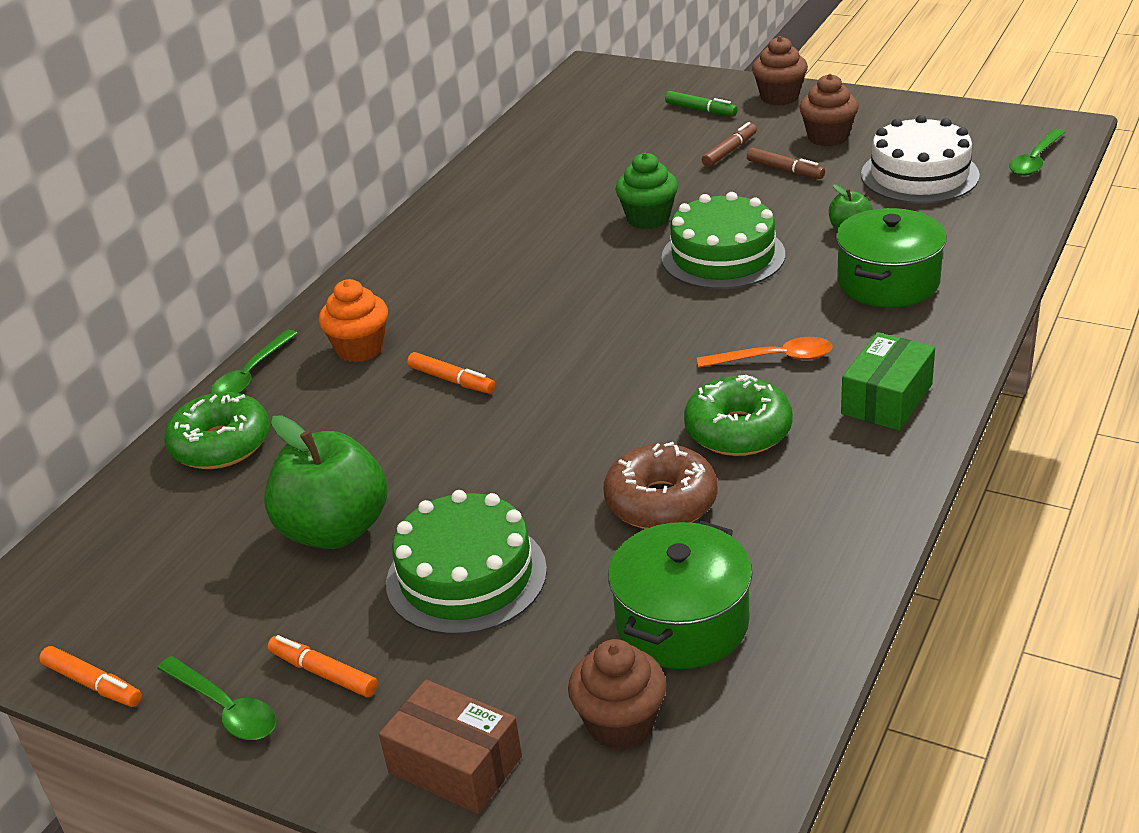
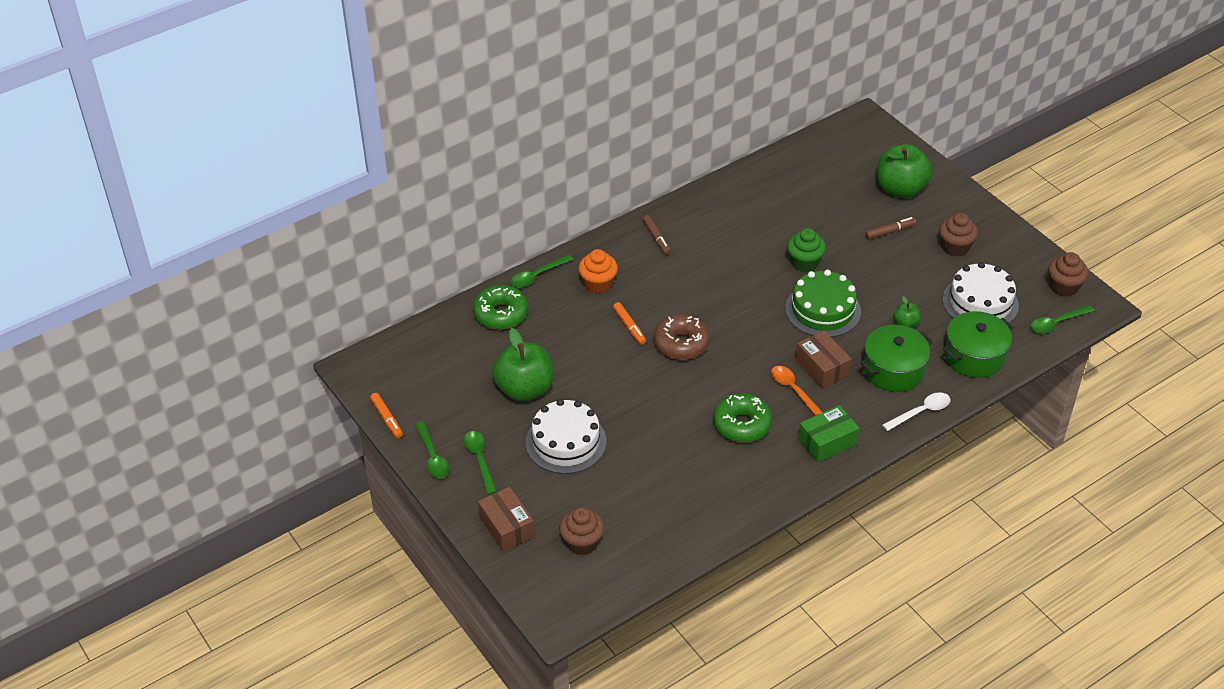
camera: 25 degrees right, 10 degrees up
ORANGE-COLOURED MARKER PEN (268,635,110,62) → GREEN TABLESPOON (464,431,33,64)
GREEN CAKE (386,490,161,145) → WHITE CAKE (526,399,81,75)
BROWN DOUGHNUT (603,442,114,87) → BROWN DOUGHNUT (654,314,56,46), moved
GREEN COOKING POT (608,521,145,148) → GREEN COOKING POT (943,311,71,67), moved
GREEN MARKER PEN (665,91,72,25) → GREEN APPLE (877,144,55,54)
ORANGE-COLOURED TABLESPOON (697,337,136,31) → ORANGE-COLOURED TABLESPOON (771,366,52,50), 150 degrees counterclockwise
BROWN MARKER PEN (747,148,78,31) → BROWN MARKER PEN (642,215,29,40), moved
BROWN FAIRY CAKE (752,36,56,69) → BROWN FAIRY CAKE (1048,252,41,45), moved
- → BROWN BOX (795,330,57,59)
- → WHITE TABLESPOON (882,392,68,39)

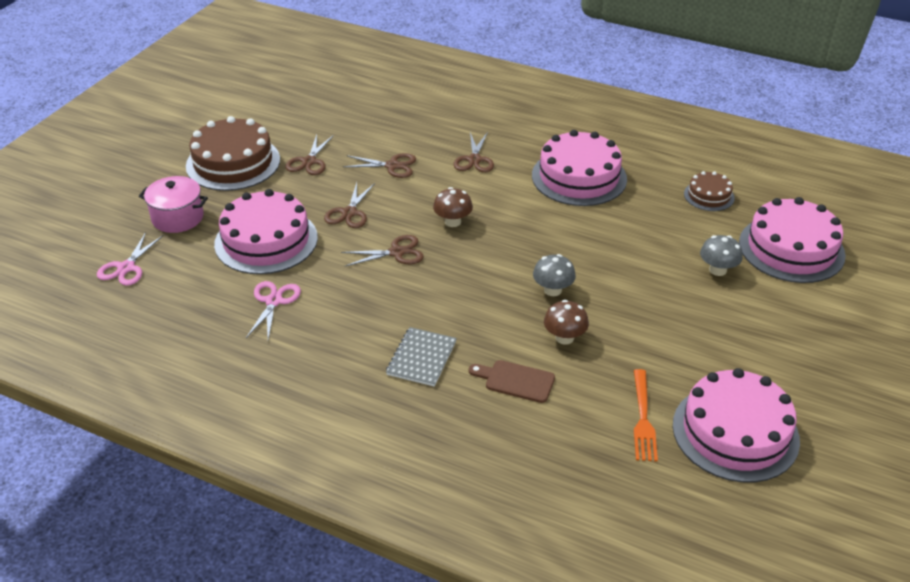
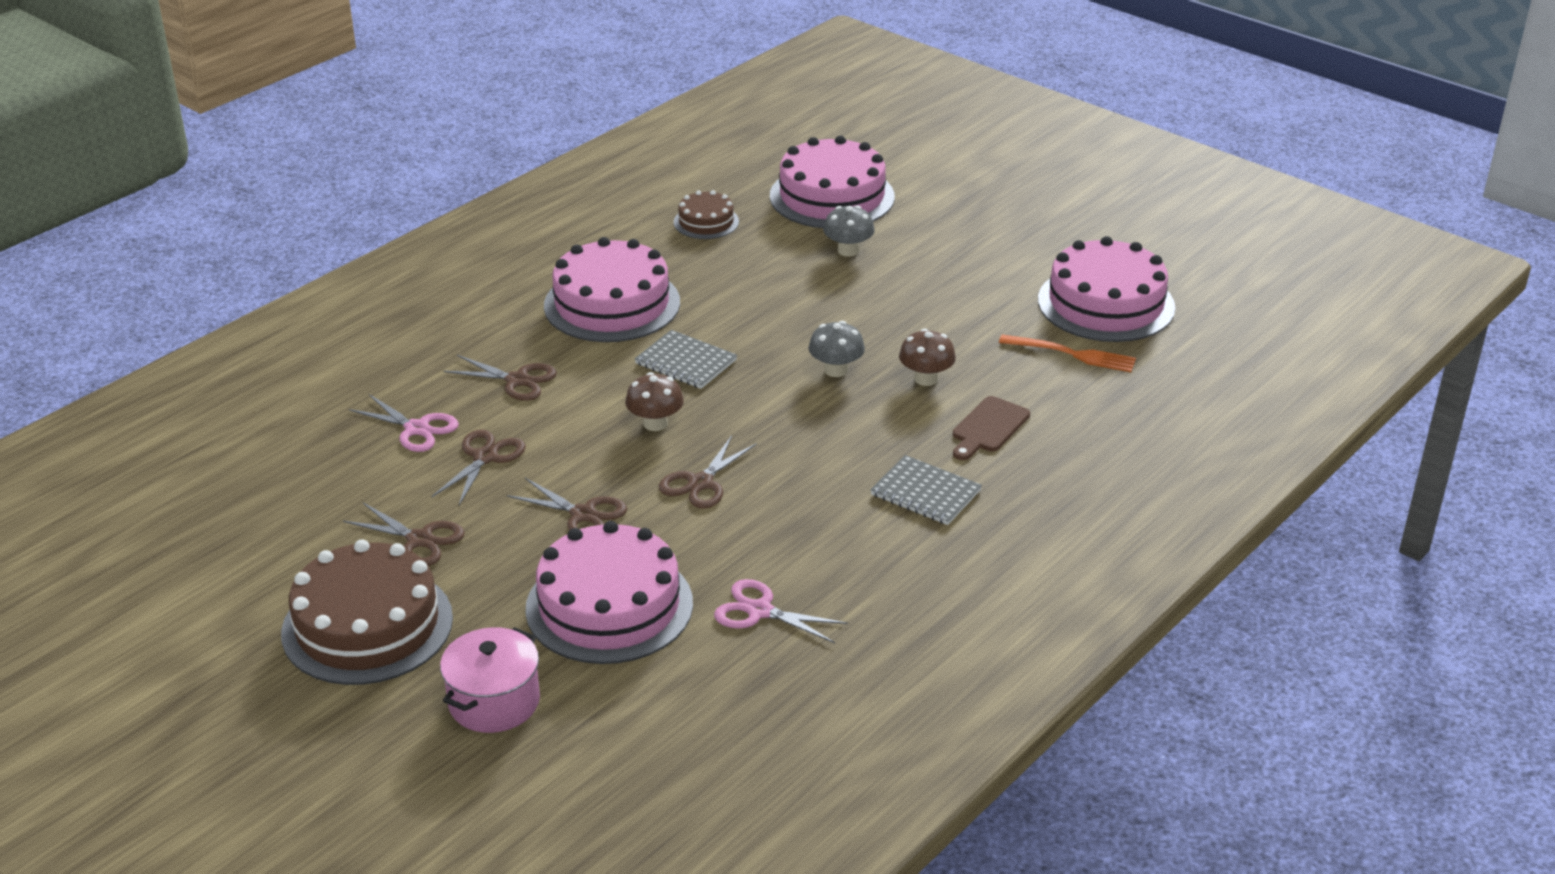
camera: 75 degrees left, 5 degrees down
PINK SHEARS (97,232,67,54) → PINK SHEARS (349,394,110,58), moved
BROWN SHEARS (341,235,83,31) → BROWN SHEARS (659,436,98,72), 150 degrees counterclockwise
- → ASH-GREY EXERCISE BOOK (635,330,102,59)

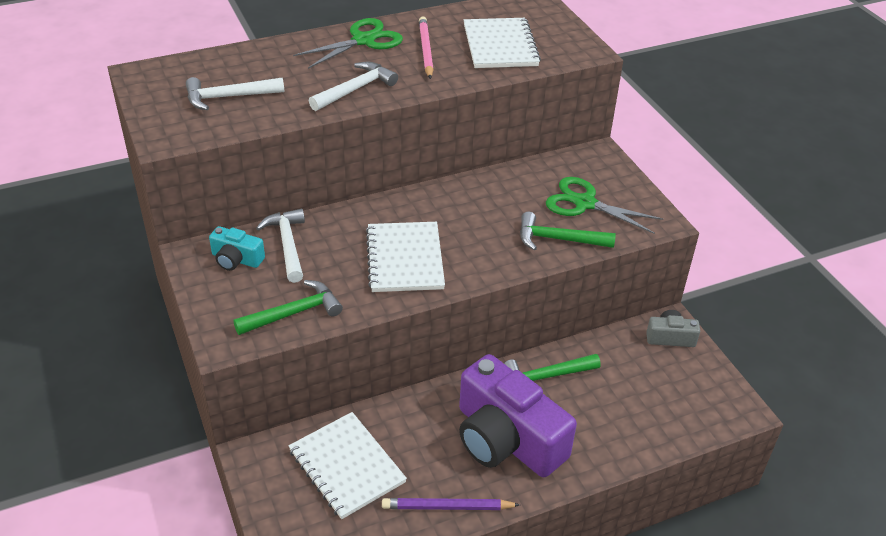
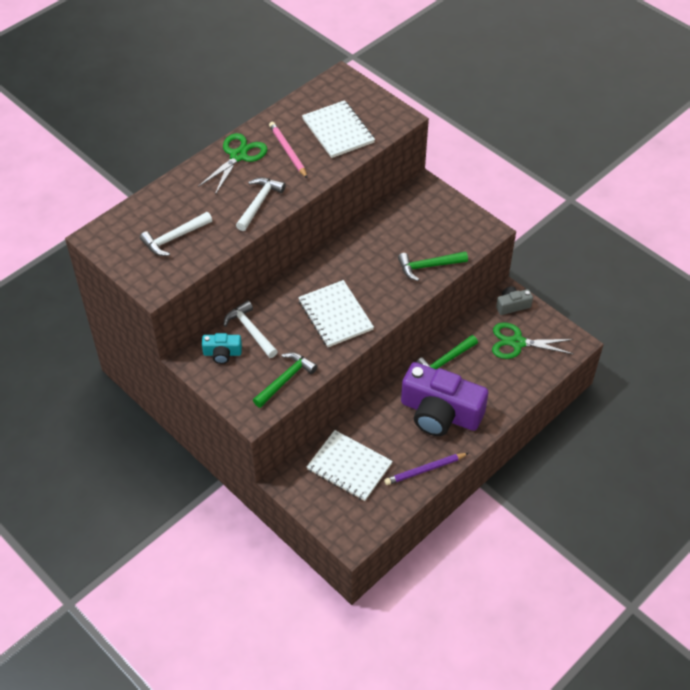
camera: 20 degrees left, 10 degrees up
GREEN SHEARS (546,177,117,57) → GREEN SHEARS (492,322,82,37), moved

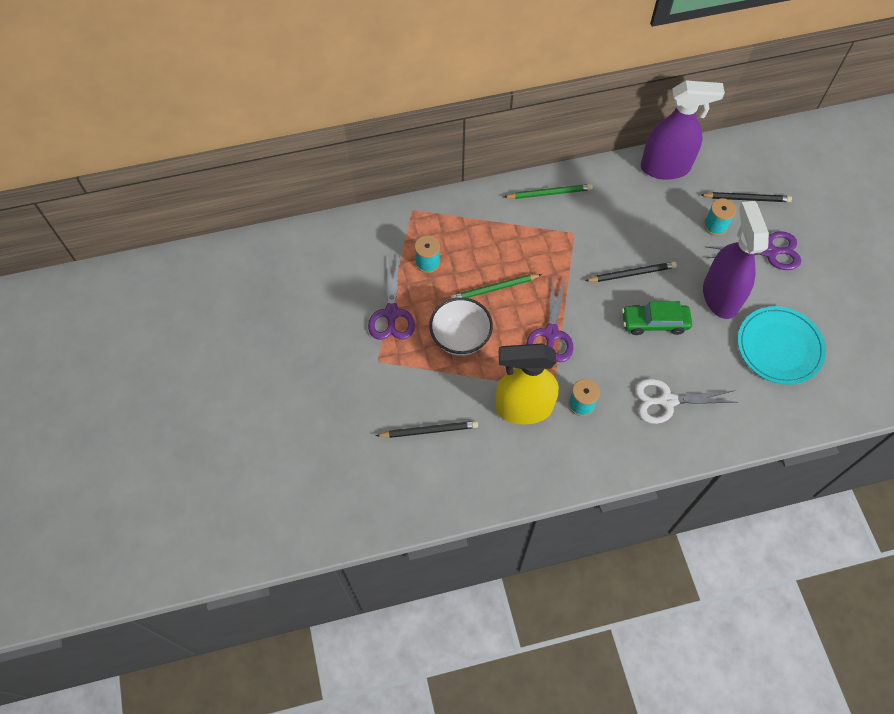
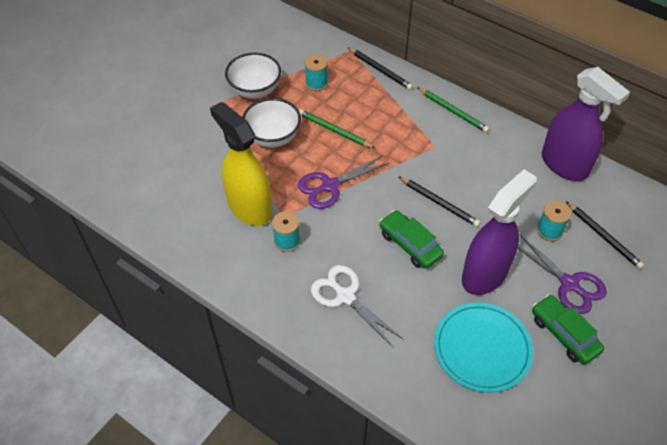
camera: 50 degrees right, 10 degrees down
PURPLE SHEARS (368,258,47,82) → WHITE DEEP DISH (225,53,56,46)
BLACK PENCIL (375,421,103,17) → BLACK PENCIL (348,48,65,42), moved
- → GREEN CAR (532,294,72,71)

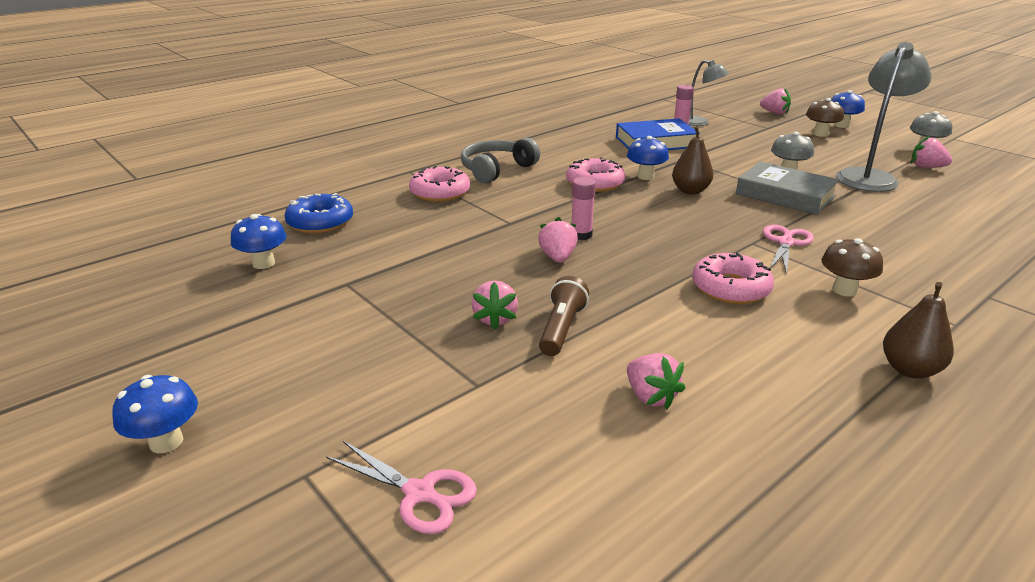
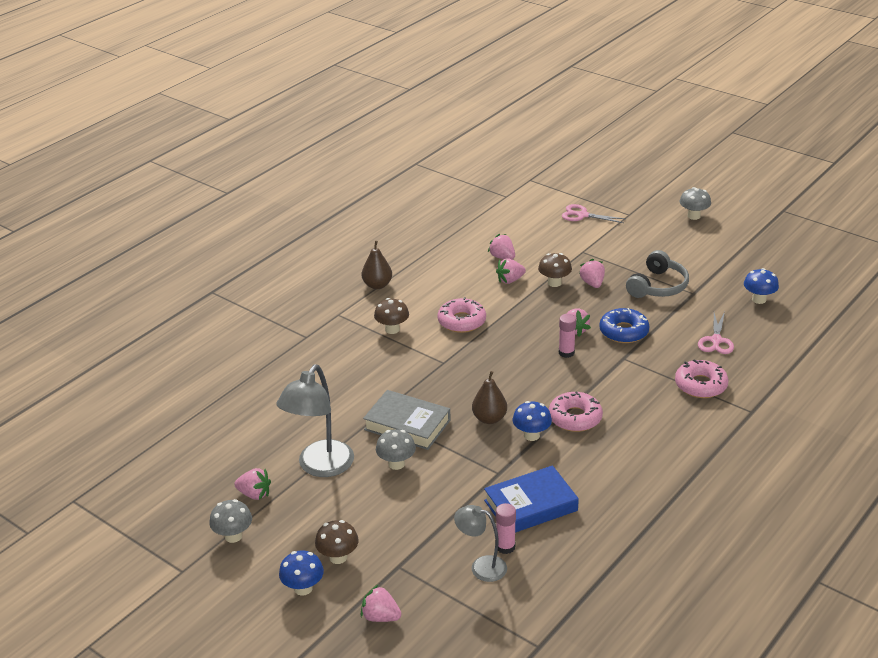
camera: 170 degrees right, 5 degrees up
COBALT TOADSTOOL (112,375,86,78) → ASH-GREY TOADSTOOL (679,187,32,33)
COBALT DOUGHNUT (285,193,68,40) → COBALT DOUGHNUT (599,308,51,35), moved
ASH-GREY HEADSET (461,138,79,46) → ASH-GREY HEADSET (626,250,63,48), moved
BROWN POCKET TORCH (539,276,50,80) → BROWN TOADSTOOL (538,253,34,34)
PINK SHEARS (763,225,51,49) → PINK SHEARS (698,312,36,42), moved
- → PINK STRAWBERRY (496,258,30,26)

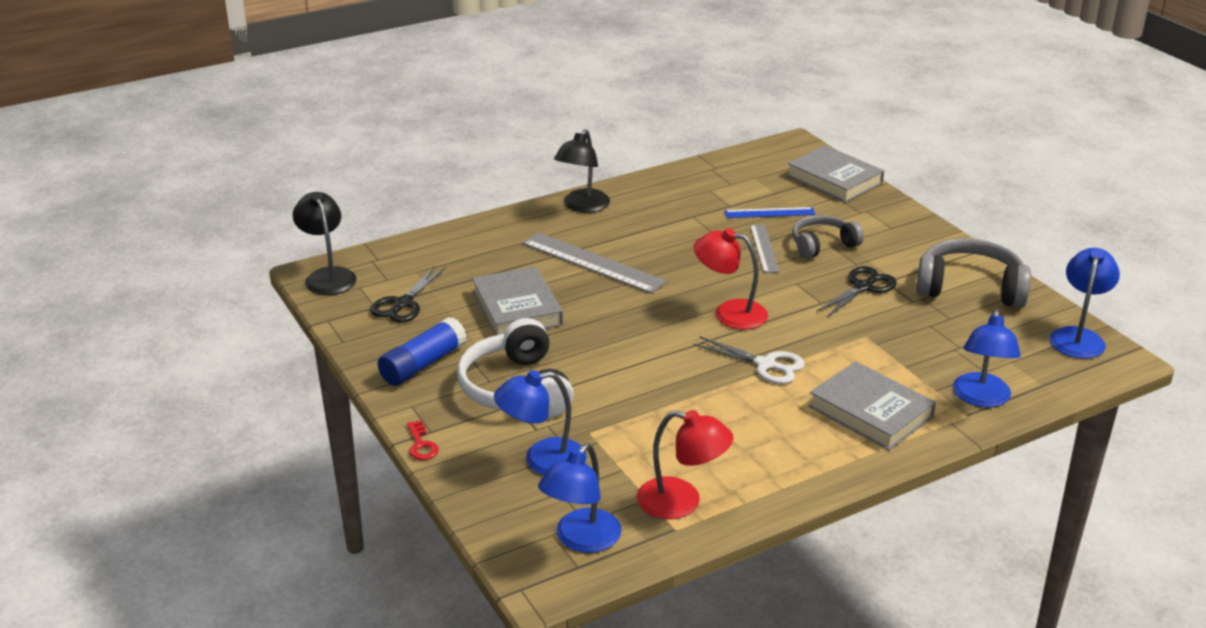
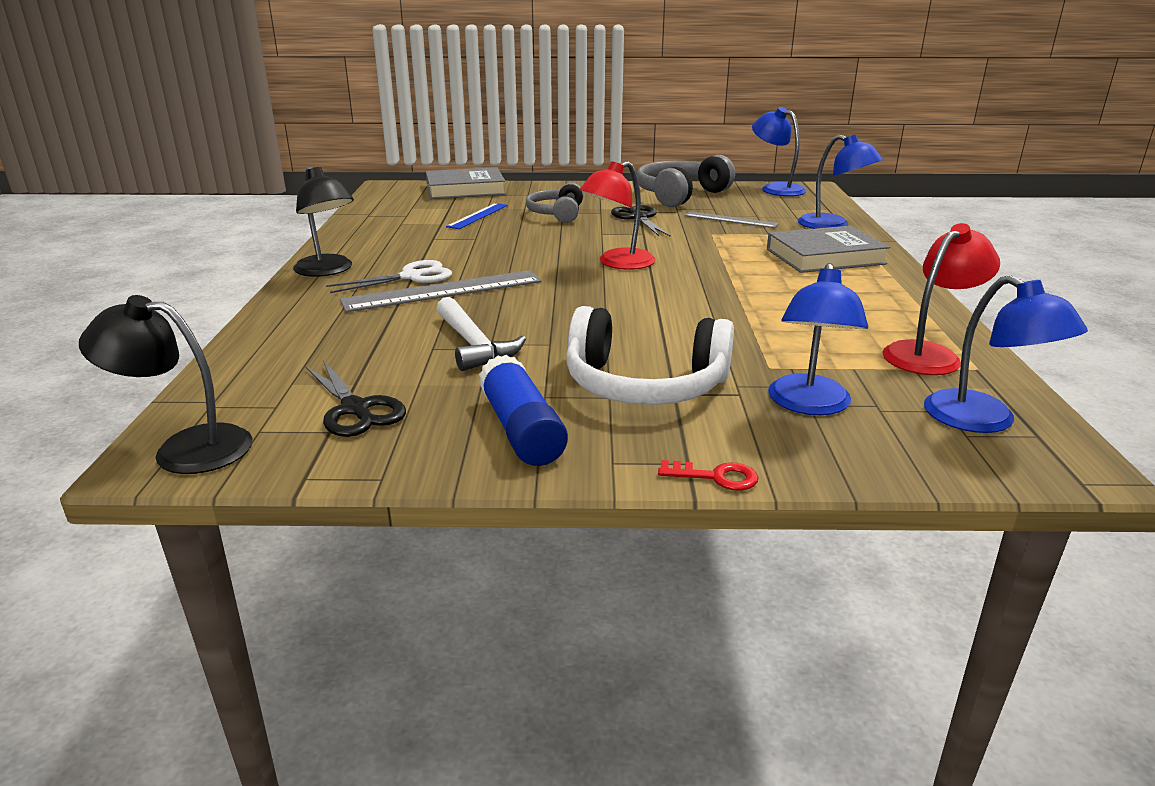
camera: 60 degrees left, 5 degrees down
ASH-GREY HARDCOVER (472,266,91,70) → WHITE HAMMER (437,297,89,74)
WHITE SHEARS (693,336,112,48) → WHITE SHEARS (326,260,126,33), moved
ASH-GREY STRAIGHTEDGE (750,224,30,49) → ASH-GREY STRAIGHTEDGE (685,211,94,17), moved

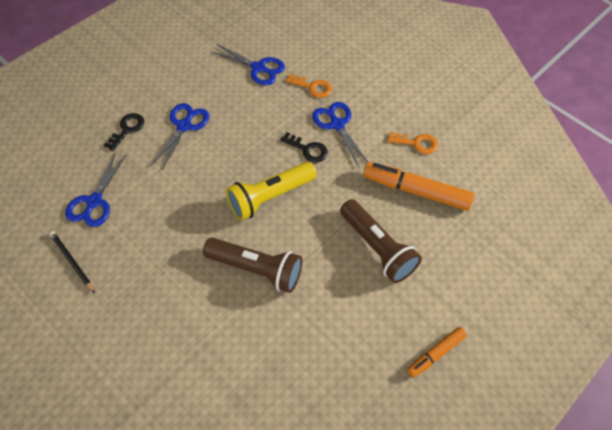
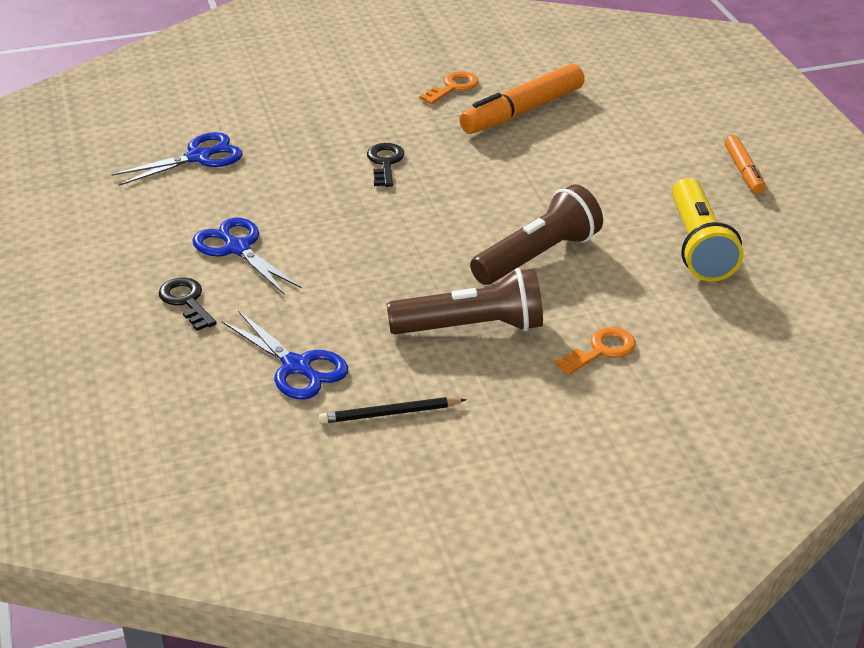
camera: 60 degrees left, 20 degrees down
YELLOW POCKET TORCH (226,162,91,59) → YELLOW POCKET TORCH (672,178,71,104), moved
BLACK LATCHKEY (280,132,48,31) → BLACK LATCHKEY (367,143,38,44), 60 degrees counterclockwise
ORANGE-COLOURED LATCHKEY (286,74,46,24) → ORANGE-COLOURED LATCHKEY (554,327,82,48), moved
COBALT SHEARS (312,102,56,65) → -
BROWN POCKET TORCH (340,199,82,84) → BROWN POCKET TORCH (387,268,156,66), moved

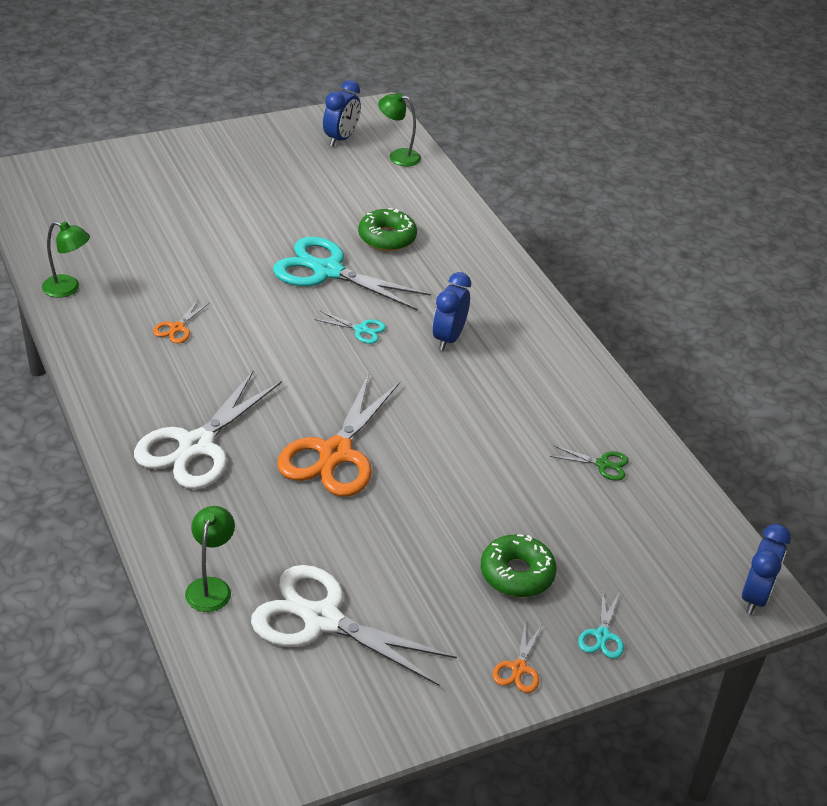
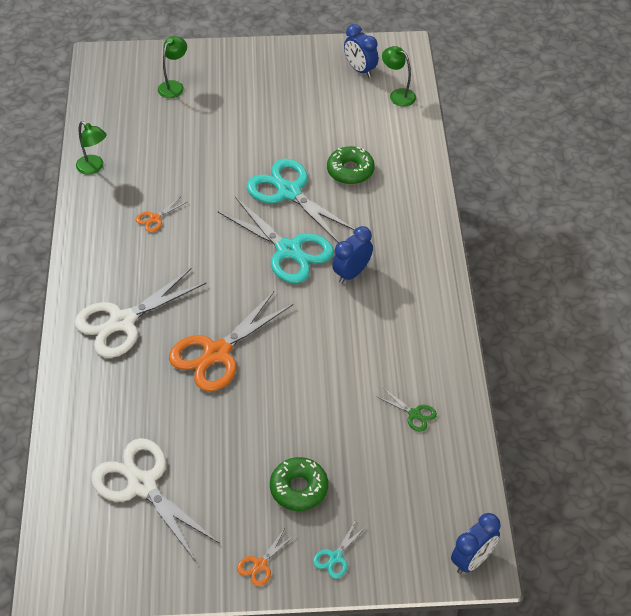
camera: 25 degrees right, 10 degrees up
GREEN READING LAMP (185,506,50,106) → GREEN READING LAMP (158,36,29,62), moved
TURQUOISE SHEARS (314,311,72,33) → TURQUOISE SHEARS (217,197,117,86), x2.30
COBALT ALARM CLOCK (323,80,38,66) → COBALT ALARM CLOCK (344,24,35,54), 90 degrees clockwise

